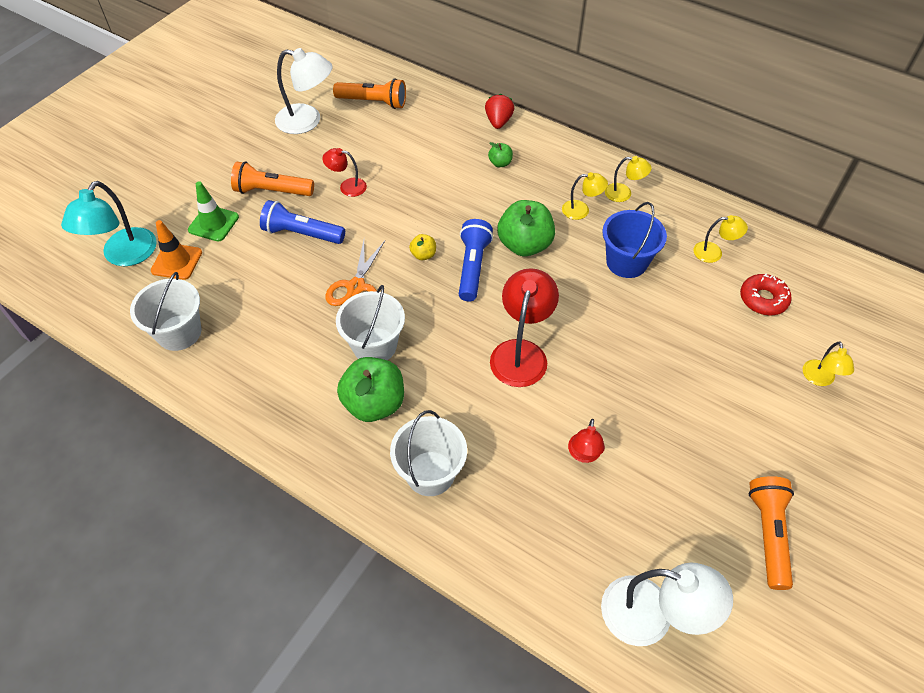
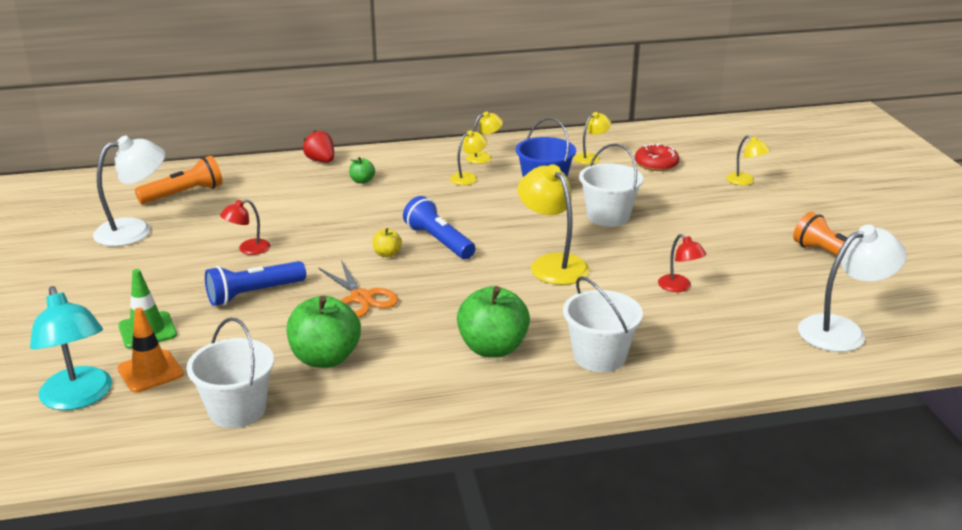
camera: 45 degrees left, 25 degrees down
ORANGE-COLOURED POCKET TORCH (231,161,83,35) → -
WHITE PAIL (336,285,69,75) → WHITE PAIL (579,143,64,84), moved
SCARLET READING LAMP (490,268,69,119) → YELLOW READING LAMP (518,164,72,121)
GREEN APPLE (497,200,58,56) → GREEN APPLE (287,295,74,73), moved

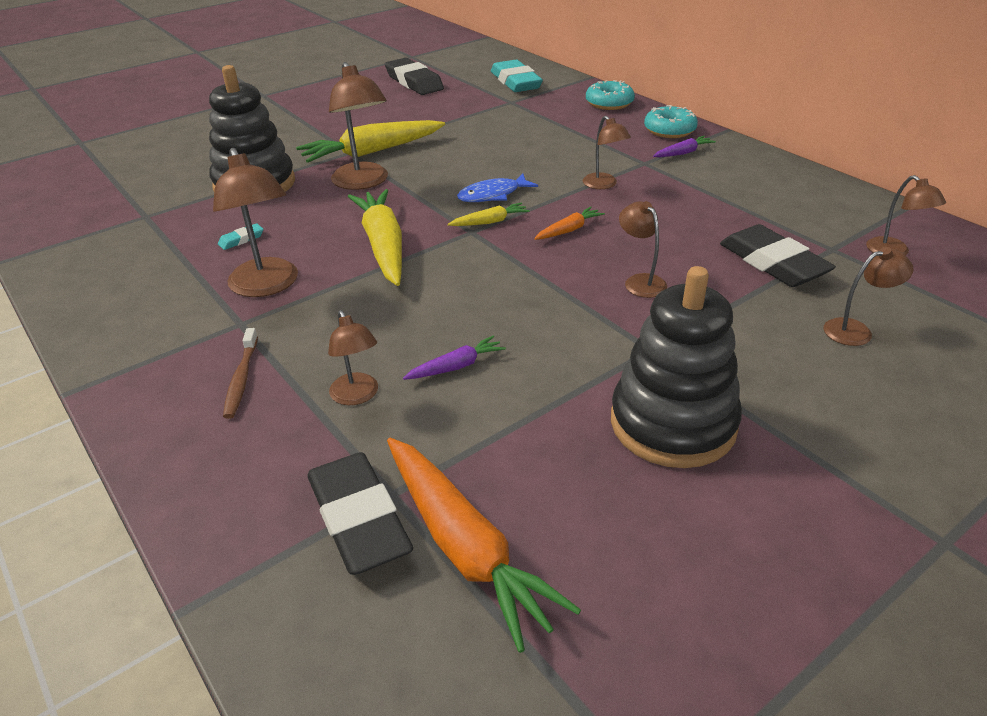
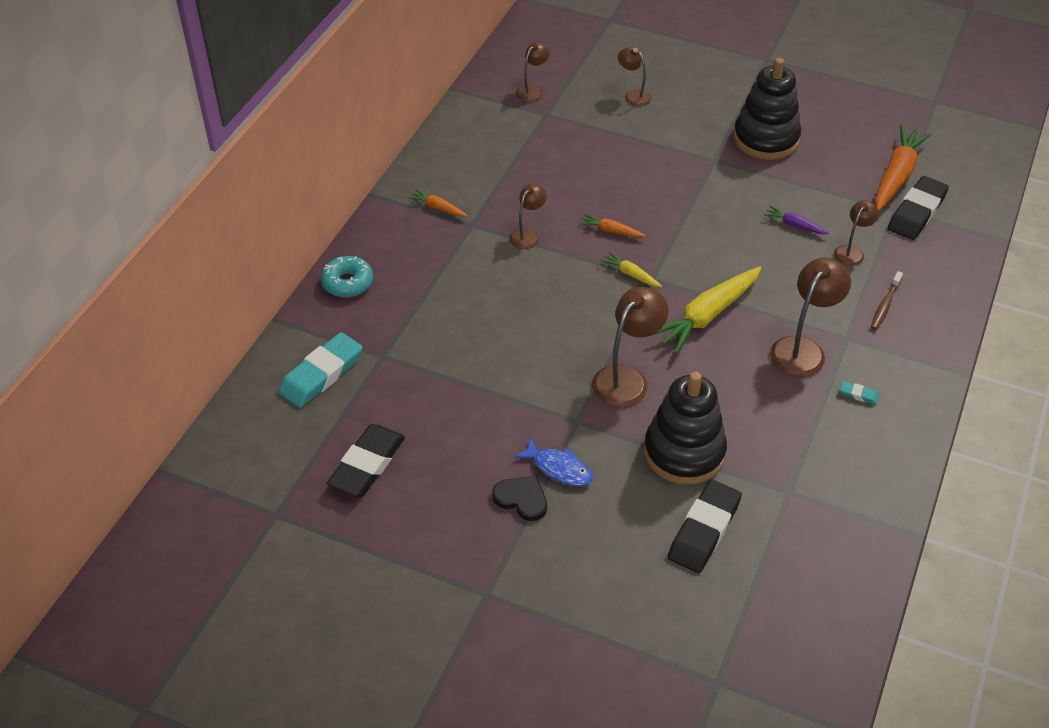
camera: 120 degrees left, 10 degrees up
TURQUOISE PENCIL ERASER (218,223,46,27) → TURQUOISE PENCIL ERASER (840,381,39,24), moved
BROWN TOOTH BRUSH (223,328,35,91) → BROWN TOOTH BRUSH (871,271,32,59), 150 degrees clockwise
YELLOW TOY CARROT (296,120,149,43) → -
COBALT FISH FIGURE (457,174,81,28) → COBALT FISH FIGURE (514,437,79,49), moved
BROWN READING LAMP (619,201,48,97) → -
TURQUOISE DOUGHNUT (644,105,54,33) → -
PURPLE TOY CARROT (653,136,63,21) → ORANGE-COLOURED TOY CARROT (408,189,60,28)
BLACK PENCIL ERASER (720,224,116,63) → BLACK PENCIL ERASER (668,480,74,93), moved
- → BLACK LOVE HEART (492,475,55,46)

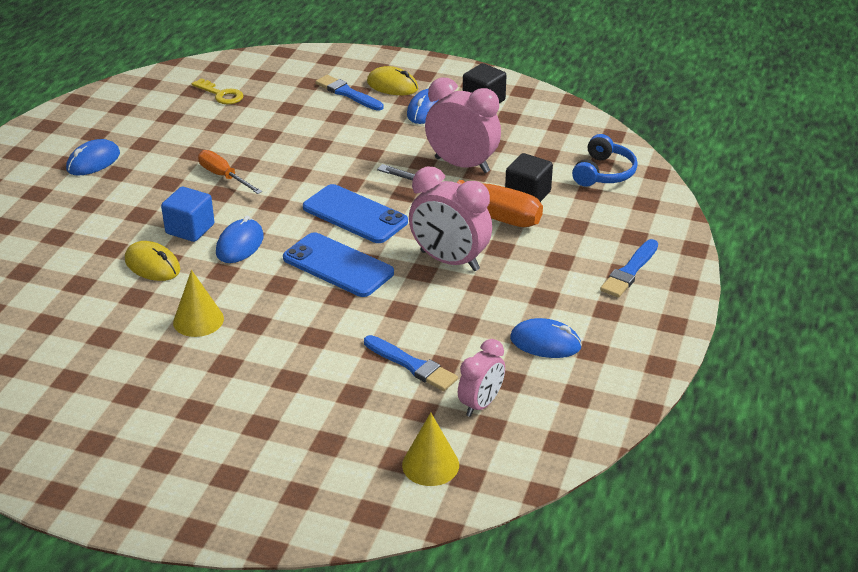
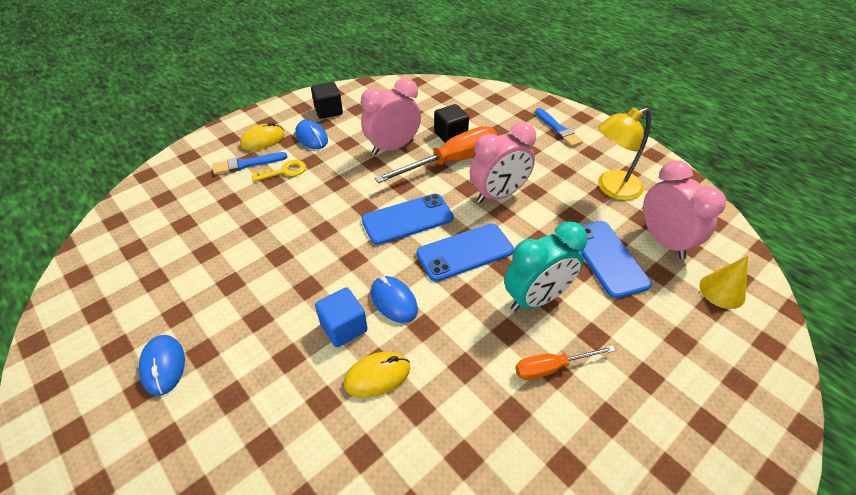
camera: 60 degrees left, 10 degrees up
YELLOW SOLID CONE (173,270,51,67) → -
YELLOW LATCHKEY (192,78,51,26) → YELLOW LATCHKEY (252,160,54,22), moved
ORANGE-COLOURED HAND SCREWDRIVER (198,150,64,44) → ORANGE-COLOURED HAND SCREWDRIVER (515,345,101,35), moved
COBALT BRUSH (364,335,94,56) → COBALT PHONE (580,221,72,77)
PINK ALARM CLOCK (458,339,47,78) → PINK ALARM CLOCK (643,160,83,99), x1.63
COBALT COMPUTER MOUSE (510,318,72,40) → YELLOW READING LAMP (598,107,53,93)
COBALT HEADSET (572,134,66,53) → -
- → TURQUOISE ALARM CLOCK (504,222,83,90)

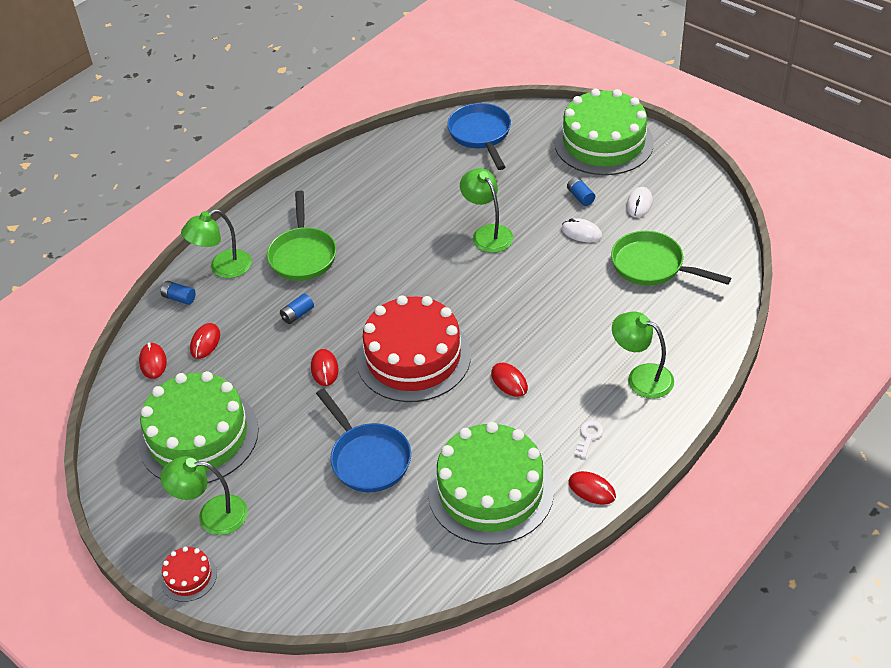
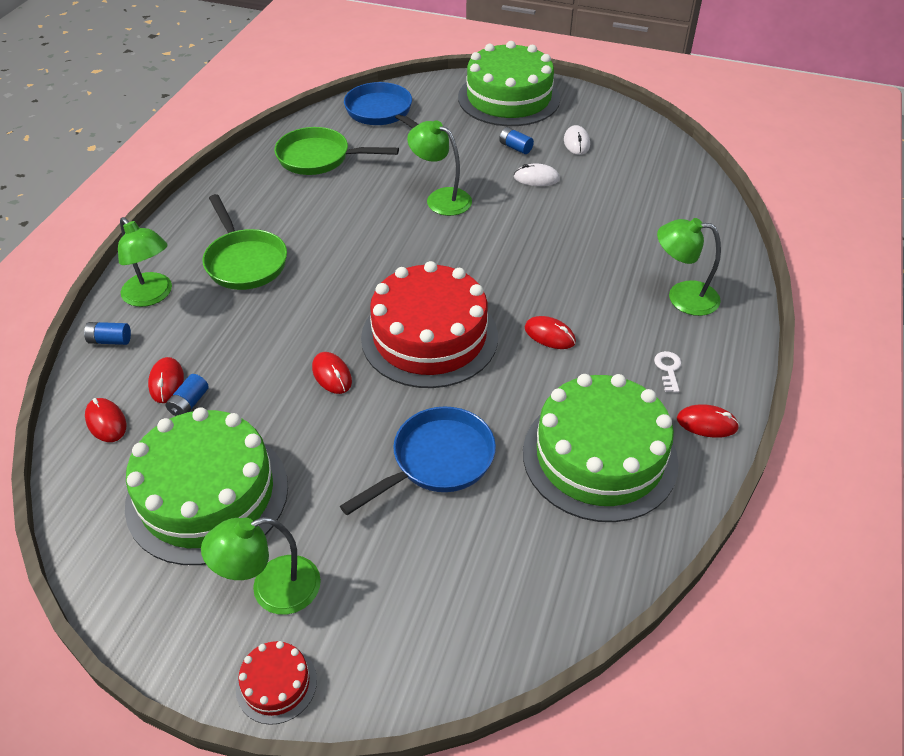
camera: 25 degrees left, 0 degrees up
GREEN READING LAMP (181,209,71,69) → GREEN READING LAMP (118,217,54,90), 75 degrees counterclockwise
COBALT AA BATTERY (280,294,34,30) → COBALT AA BATTERY (166,374,43,42), moved
COBALT SKILLET (316,389,95,103) → COBALT SKILLET (340,407,156,108), 75 degrees counterclockwise
GREEN SKILLET (611,231,120,55) → GREEN SKILLET (274,127,125,48), moved

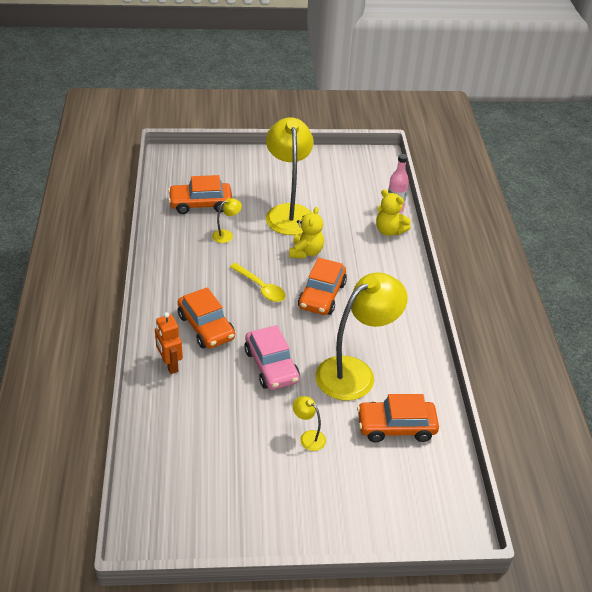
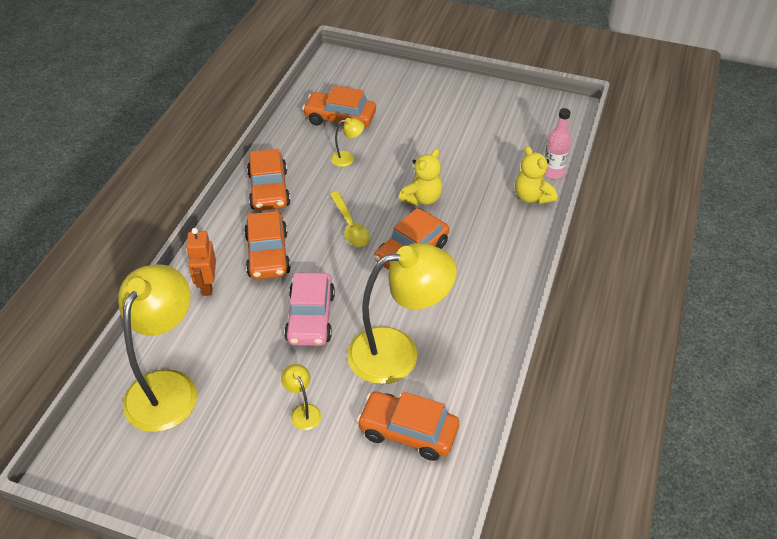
camera: 25 degrees right, 5 degrees up
YELLOW READING LAMP (266,117,47,118) → YELLOW READING LAMP (118,264,79,168), moved
- → ORANGE-COLOURED CAR (247,149,44,62)

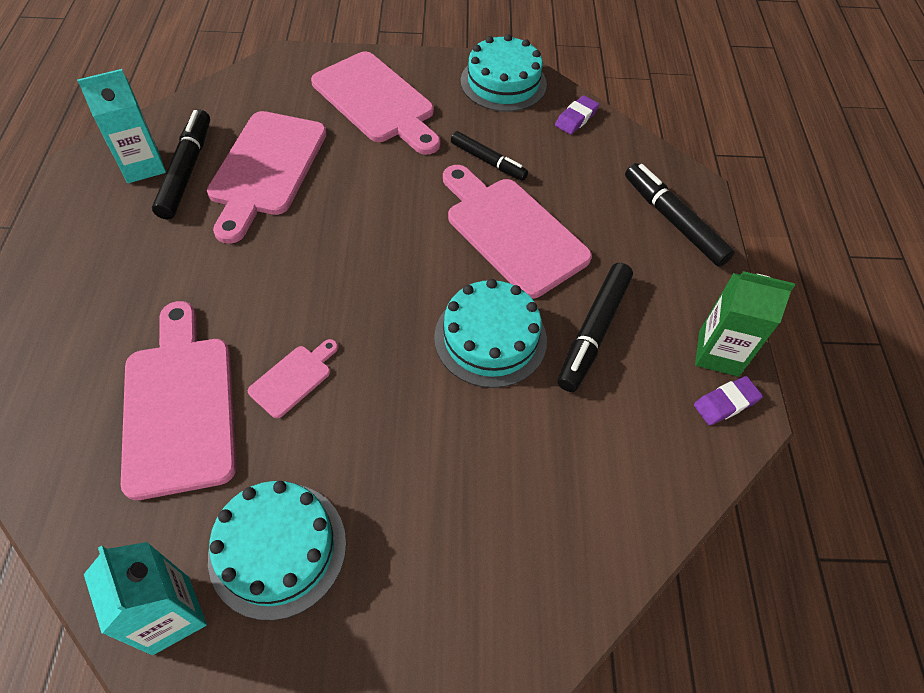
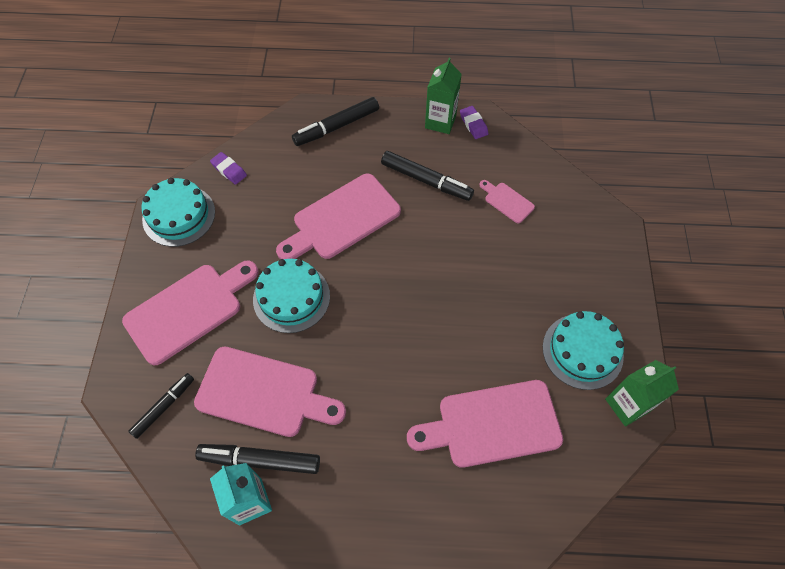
camera: 85 degrees left, 5 degrees up
TURQUOISE JUICE CARTON (84,542,123,113) → GREEN JUICE CARTON (605,360,74,67)
PINK BREAD BOARD (248,339,90,79) → PINK BREAD BOARD (479,180,56,43), moved
TURQUOISE CAKE (434,279,113,109) → TURQUOISE CAKE (253,259,77,74), moved
BLACK MARKER PEN (451,131,77,50) → BLACK MARKER PEN (128,373,66,66), moved

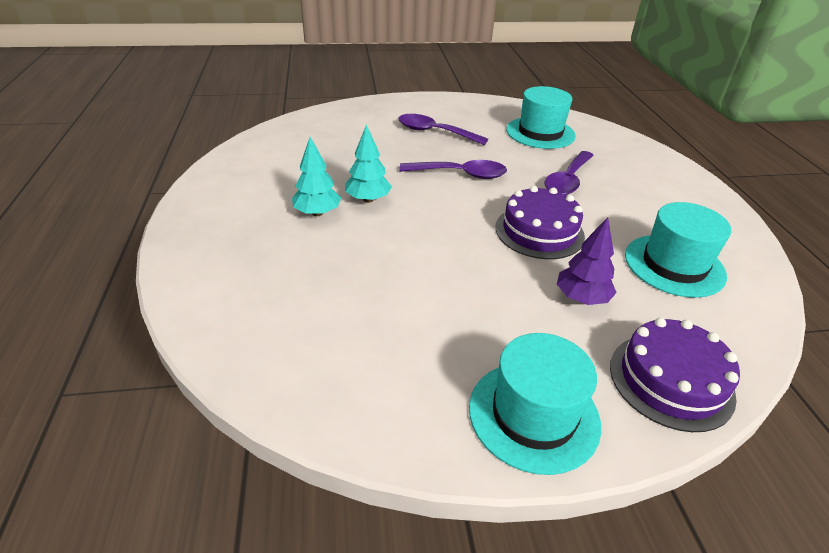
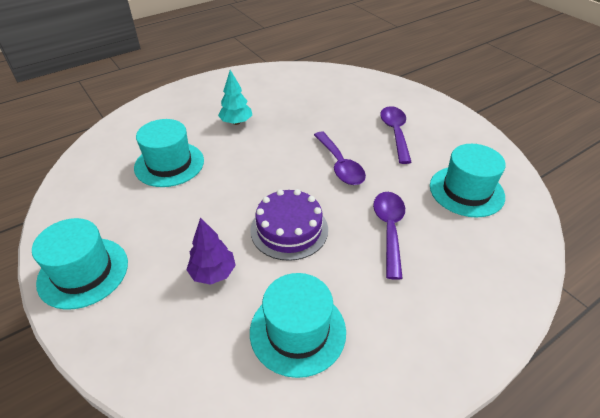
camera: 65 degrees right, 5 degrees up
TURQUOISE TOY TREE (345,125,47,78) → -
PURPLE TABLESPOON (545,151,49,44) → PURPLE TABLESPOON (373,192,32,88), 90 degrees clockwise
PURPLE CAKE (610,318,130,114) → -
- → TURQUOISE TALL HAT (134,119,70,68)

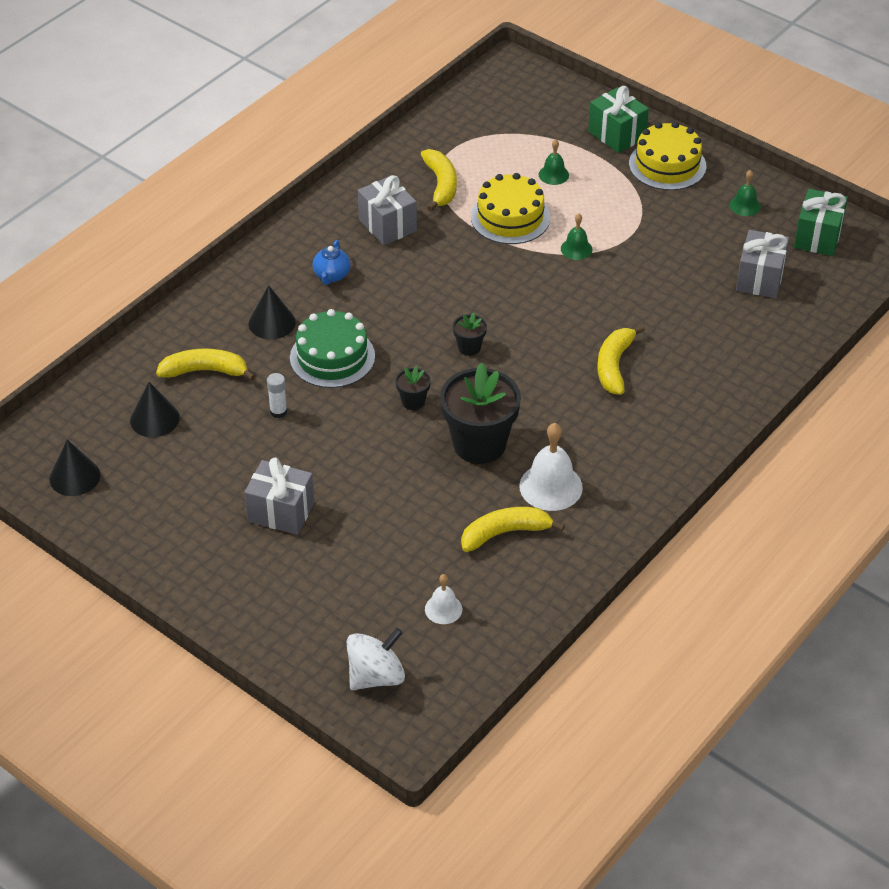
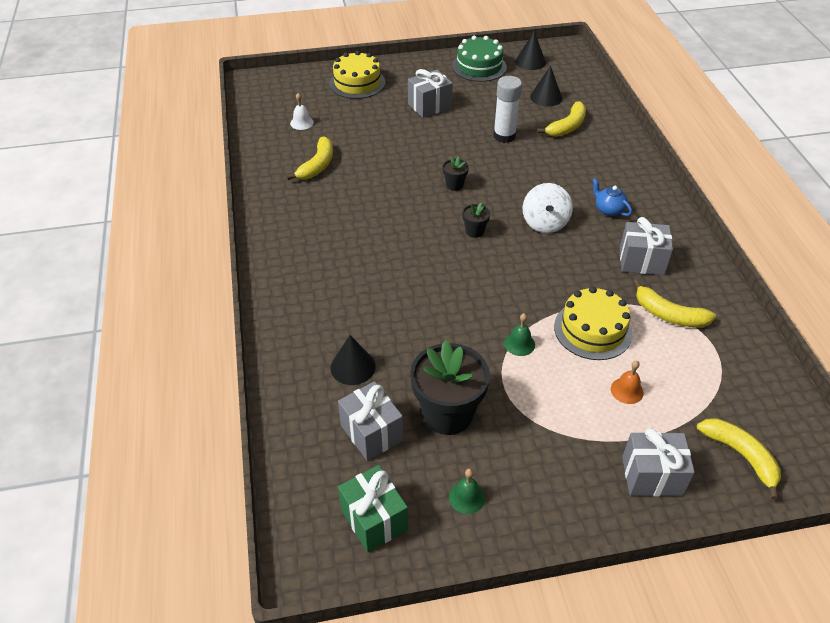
camera: 130 degrees right, 0 degrees up
BLACK SOLID CONE (249,285,47,54) → BLACK SOLID CONE (330,335,46,50), moved
WHITE GLUE STICK (267,373,20,45) → WHITE GLUE STICK (493,76,29,67), x1.88
GREEN CAKE (290,309,85,79) → GREEN CAKE (452,36,55,46), moved
WHITE TOY TOP (347,628,58,62) → WHITE TOY TOP (523,183,50,50), moved
BLACK FLOWER POT (440,363,81,101) → BLACK FLOWER POT (410,340,80,95), moved
WHITE HAND BELL (519,423,64,88) → -
GREEN HAND BELL (539,139,30,46) → ORANGE-COLOURED HAND BELL (611,360,33,44)
GREEN PRESENT (588,86,61,67) → ASH-GREY PRESENT (622,428,73,68)
YELLOW BANANA FRUIT (597,325,48,70) → YELLOW BANANA FRUIT (697,418,84,82), moved
YELLOW CAKE (629,122,77,68) → YELLOW CAKE (329,51,56,48), moved

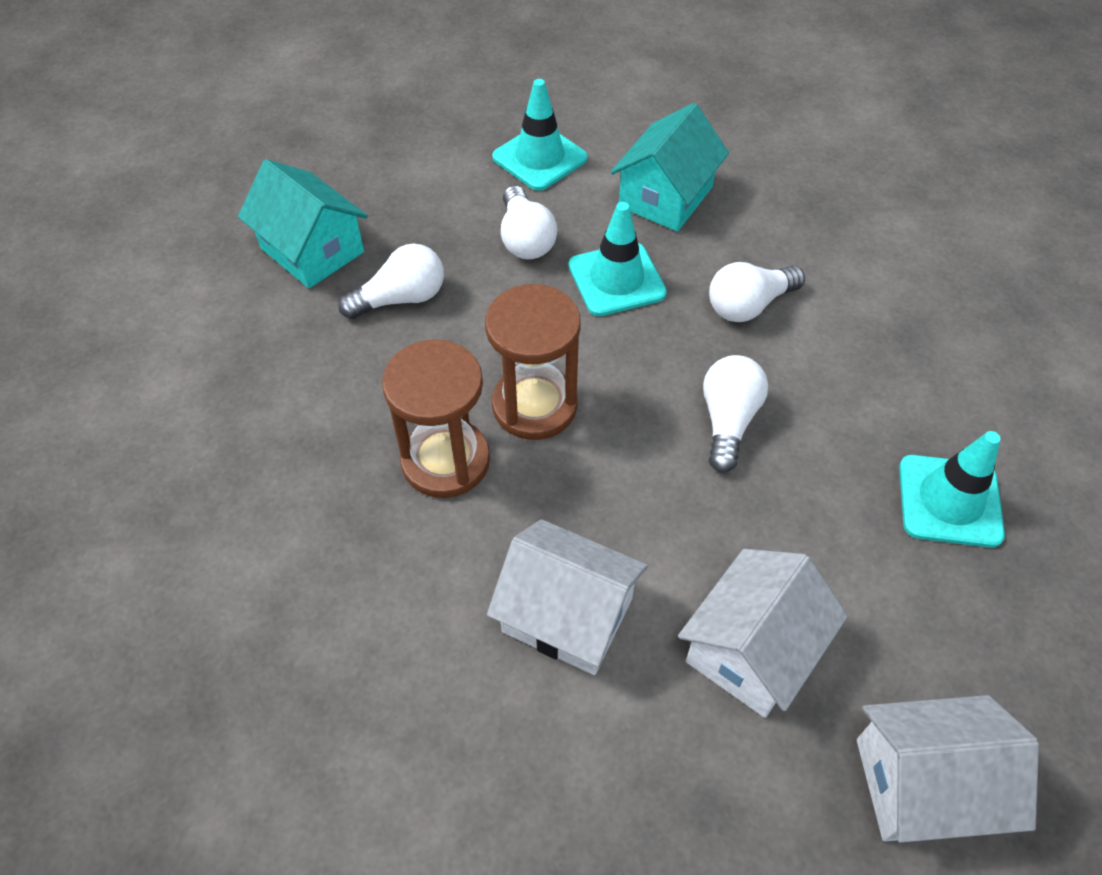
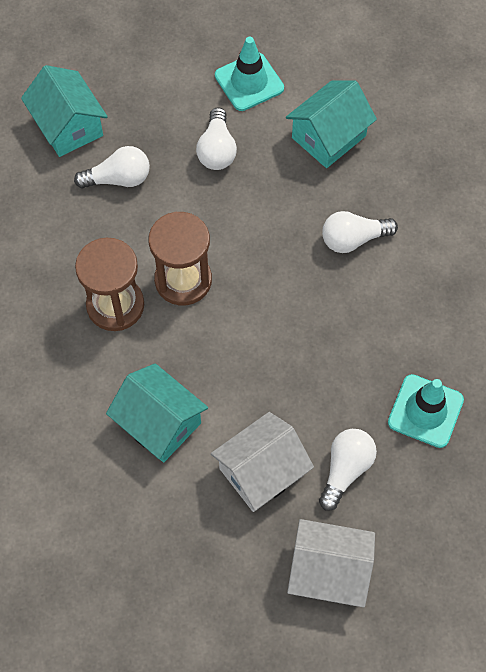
camera: 15 degrees right, 10 degrees up
WHITE COTTAGE (487,519,161,156) → TURQUOISE COTTAGE (106,363,102,99)
TURQUOISE TRAFFIC CONE (569,202,98,114) → -
WHITE BULB (703,355,65,117) → WHITE BULB (319,429,58,82), moved

